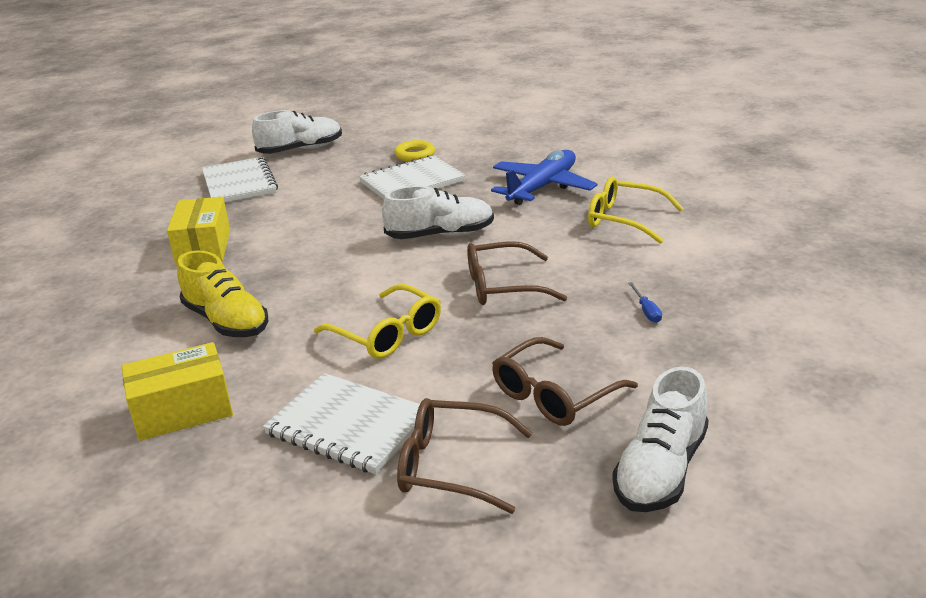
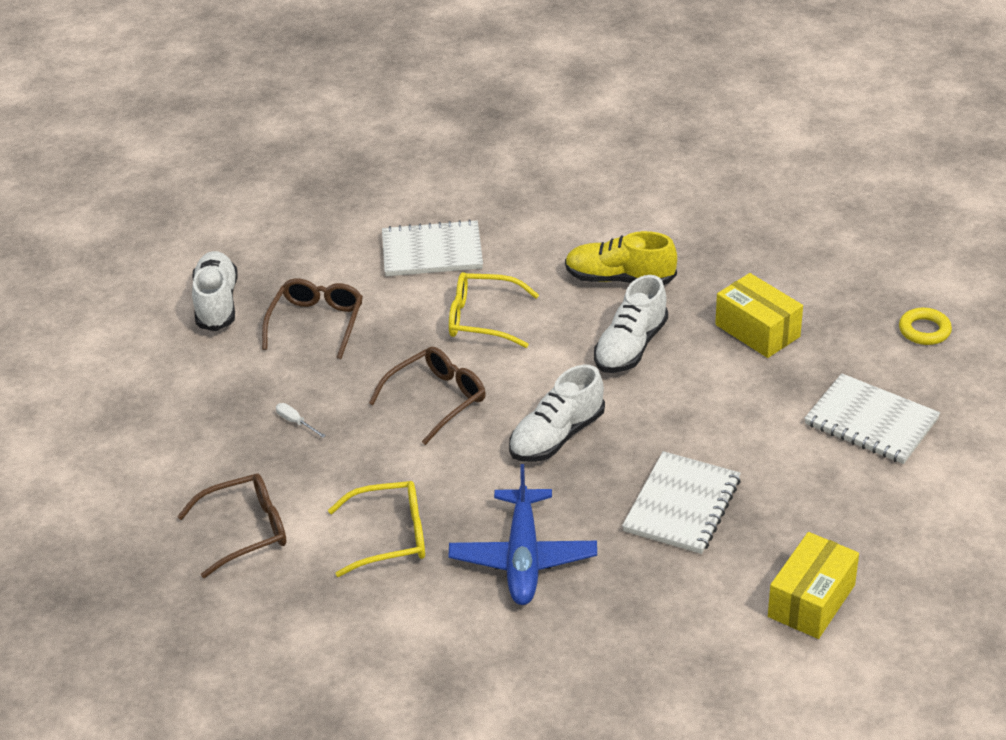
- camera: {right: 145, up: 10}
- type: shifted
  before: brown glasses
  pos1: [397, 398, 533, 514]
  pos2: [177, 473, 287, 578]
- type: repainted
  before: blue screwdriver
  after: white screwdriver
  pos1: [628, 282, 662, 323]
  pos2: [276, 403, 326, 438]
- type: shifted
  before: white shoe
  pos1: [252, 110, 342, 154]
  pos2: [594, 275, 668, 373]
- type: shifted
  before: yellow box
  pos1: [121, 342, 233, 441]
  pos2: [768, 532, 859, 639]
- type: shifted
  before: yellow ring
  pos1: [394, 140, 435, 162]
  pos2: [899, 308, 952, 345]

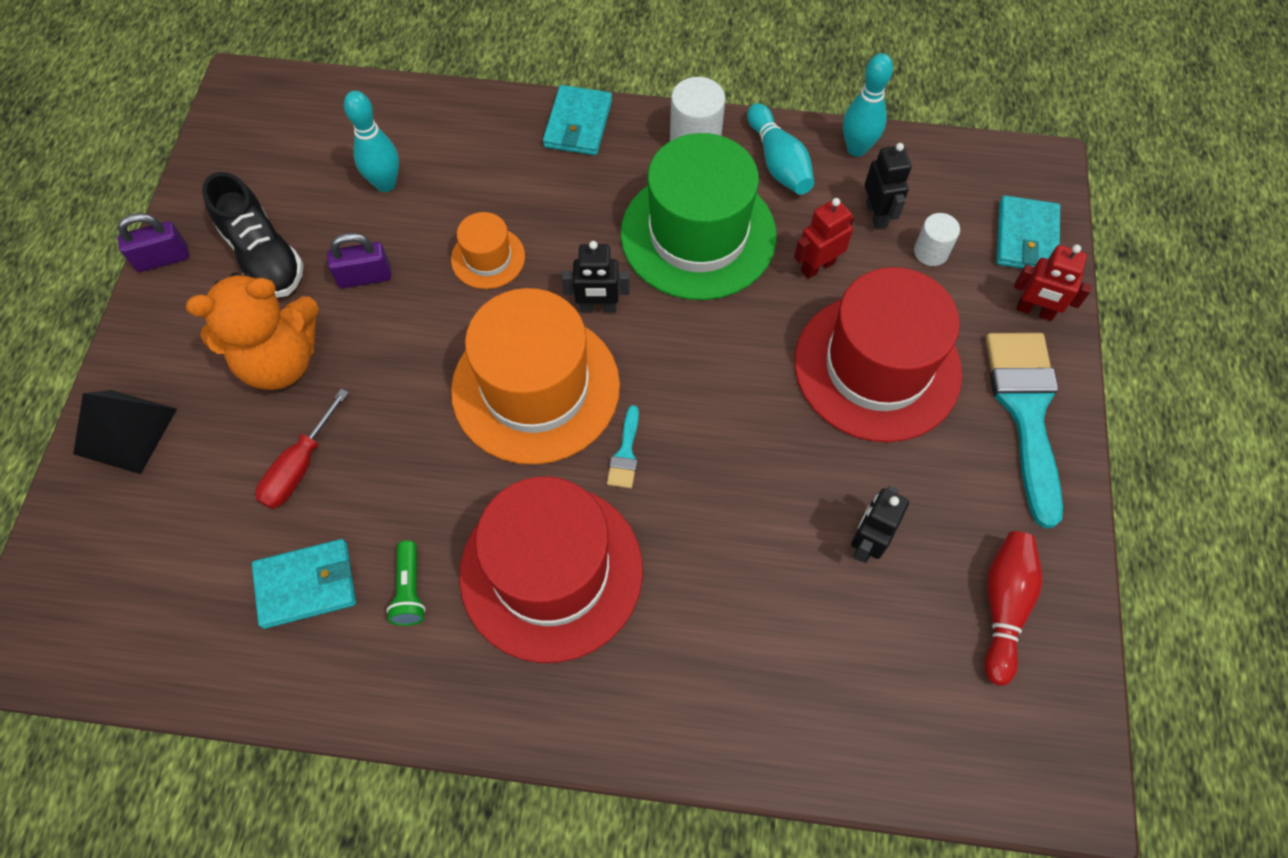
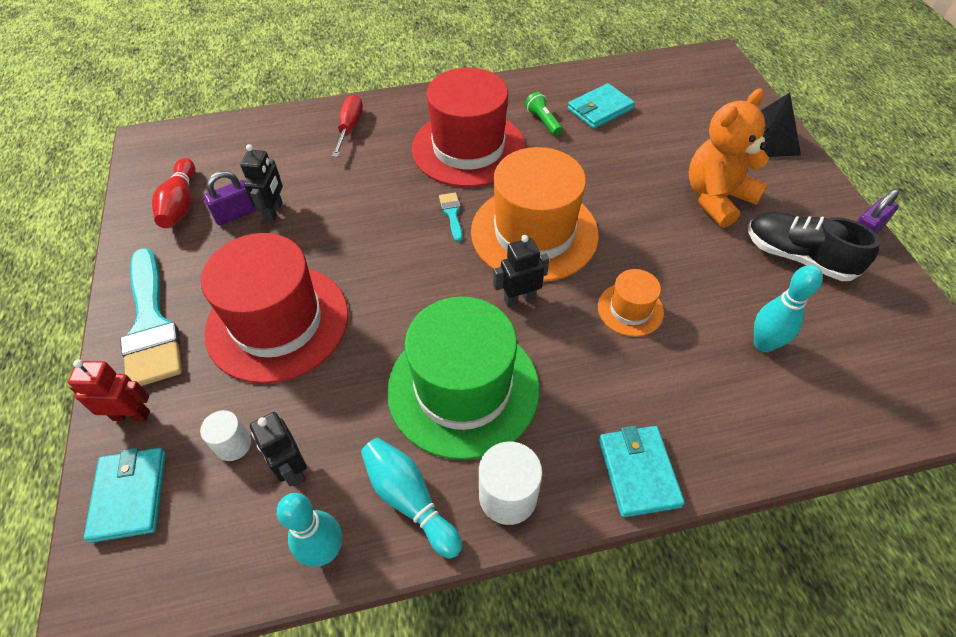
- camera: {right: 160, up: -10}
- type: shifted
  before: purple padlock
  pos1: [327, 233, 391, 288]
  pos2: [204, 171, 257, 225]
- type: shifted
  before: red screwdriver
  pos1: [255, 389, 349, 509]
  pos2: [332, 95, 363, 157]
- type: gone
  before: red robot
  pos1: [794, 198, 854, 279]

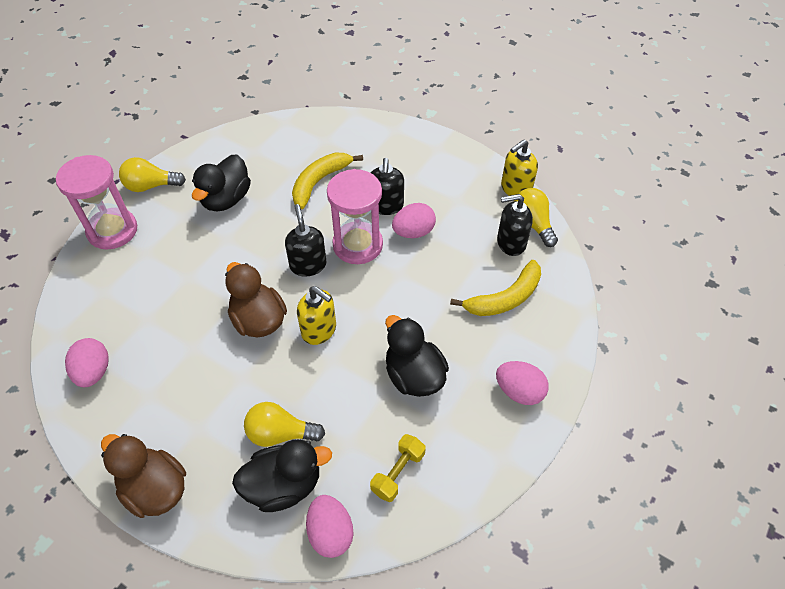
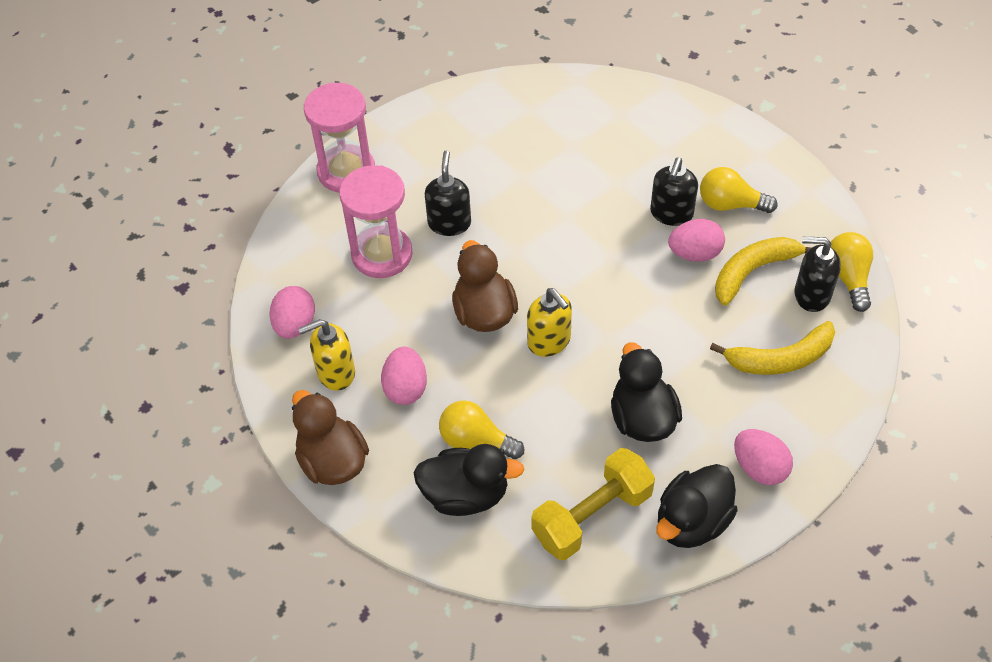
- camera: {right: 20, up: 0}
- type: shifted
  before: yellow soap dispenser
  pos1: [501, 139, 538, 196]
  pos2: [298, 319, 355, 391]
- type: shifted
  before: pink hourglass
  pos1: [327, 169, 383, 264]
  pos2: [339, 165, 413, 278]
- type: shifted
  before: pink egg
  pos1: [306, 495, 354, 558]
  pos2: [381, 347, 427, 405]
- type: shifted
  before: black soap dispenser
  pos1: [285, 204, 326, 276]
  pos2: [425, 150, 471, 236]
- type: scaled
  before: yellow dumbbell
  pos1: [370, 434, 426, 502]
  pos2: [531, 448, 655, 560]
  scale: 1.69
- type: shifted
  before: black duck
  pos1: [192, 154, 251, 211]
  pos2: [656, 464, 738, 548]
- type: shifted
  before: yellow light bulb
  pos1: [119, 157, 186, 192]
  pos2: [700, 167, 777, 213]
- type: shifted
  before: yellow banana
  pos1: [292, 153, 363, 209]
  pos2: [715, 237, 812, 306]

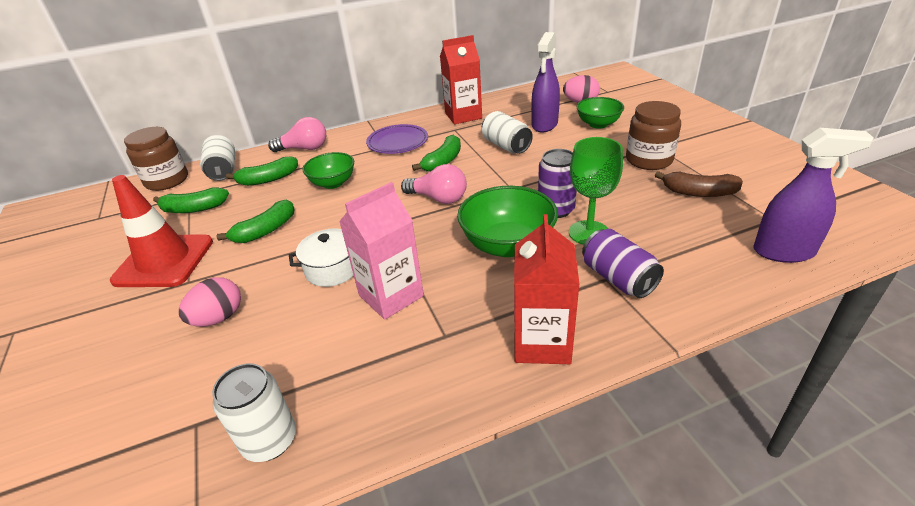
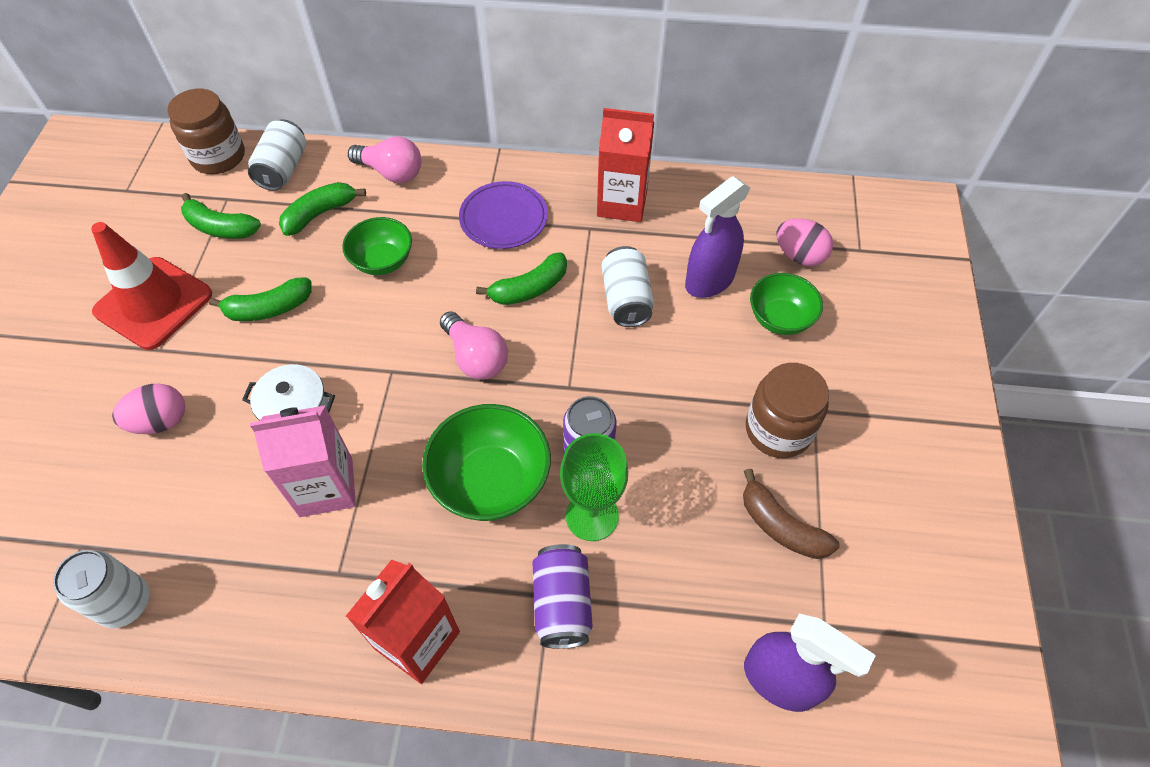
- camera: {right: 25, up: 20}
- type: rotated
  before: green banana
  pos1: [226, 157, 298, 186]
  pos2: [279, 182, 366, 236]
  turn: 135

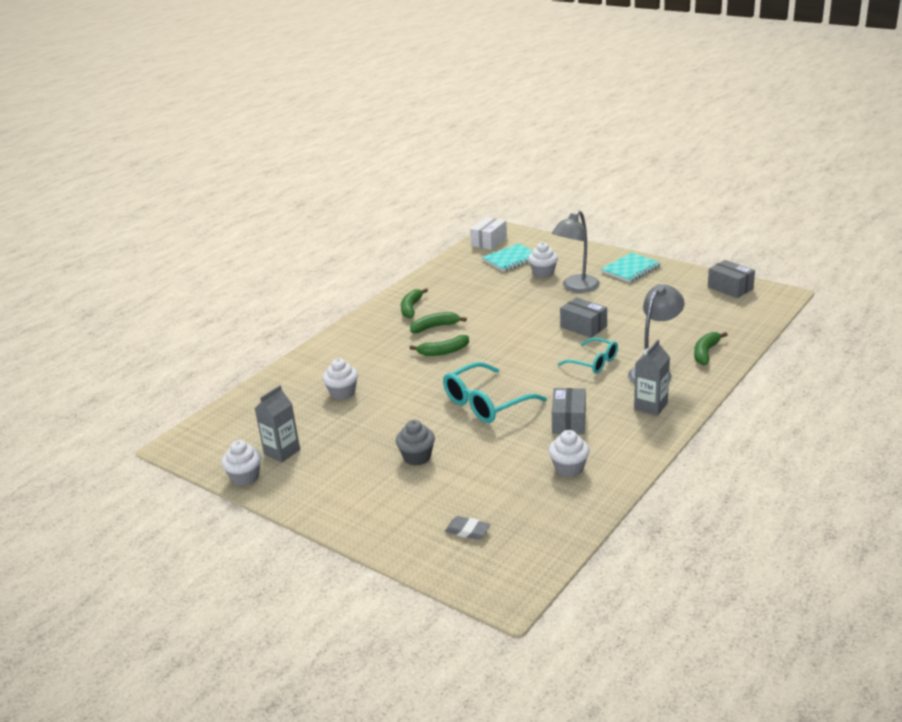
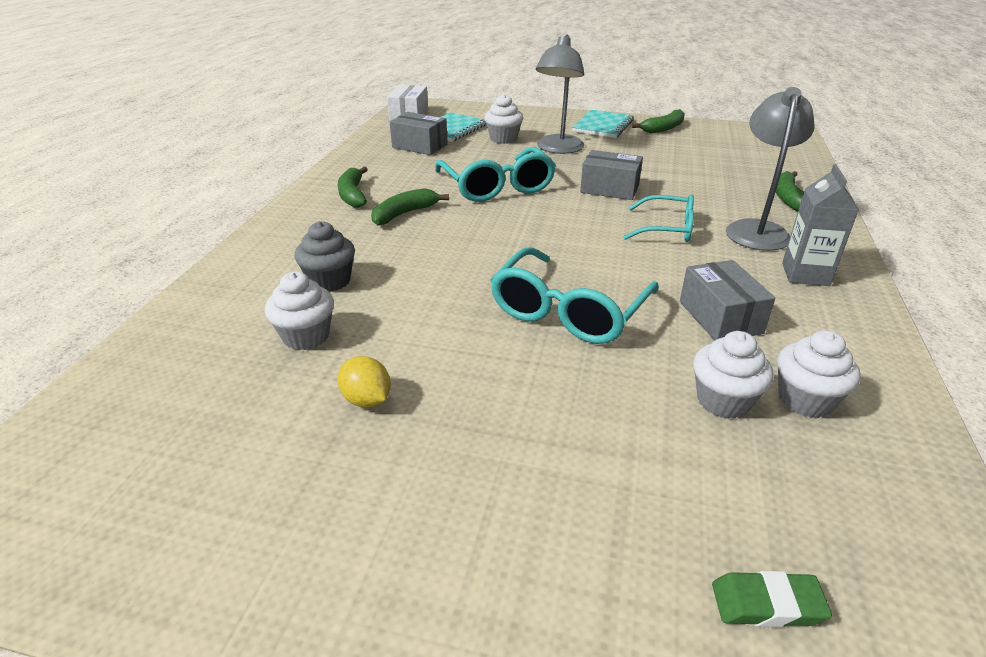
- camera: {right: -25, up: 5}
- type: shifted
  before: grey cupcake
  pos1: [396, 420, 435, 466]
  pos2: [295, 221, 355, 292]
- type: new
  after: yellow lemon
  pos2: [338, 356, 391, 408]
- type: shifted
  before: grey box
  pos1: [708, 260, 755, 298]
  pos2: [390, 112, 448, 155]
- type: new
  after: turquoise glasses
  pos2: [435, 147, 556, 202]
- type: shifted
  before: green banana
  pos1: [410, 335, 469, 356]
  pos2: [632, 109, 685, 133]
- type: shifted
  before: white cupcake
  pos1: [221, 440, 261, 486]
  pos2: [693, 331, 774, 419]
- type: repainted
  before: grey eraser
  after: green eraser
  pos1: [445, 516, 491, 540]
  pos2: [712, 571, 832, 627]
- type: gone
  before: grey carton
  pos1: [255, 385, 300, 463]

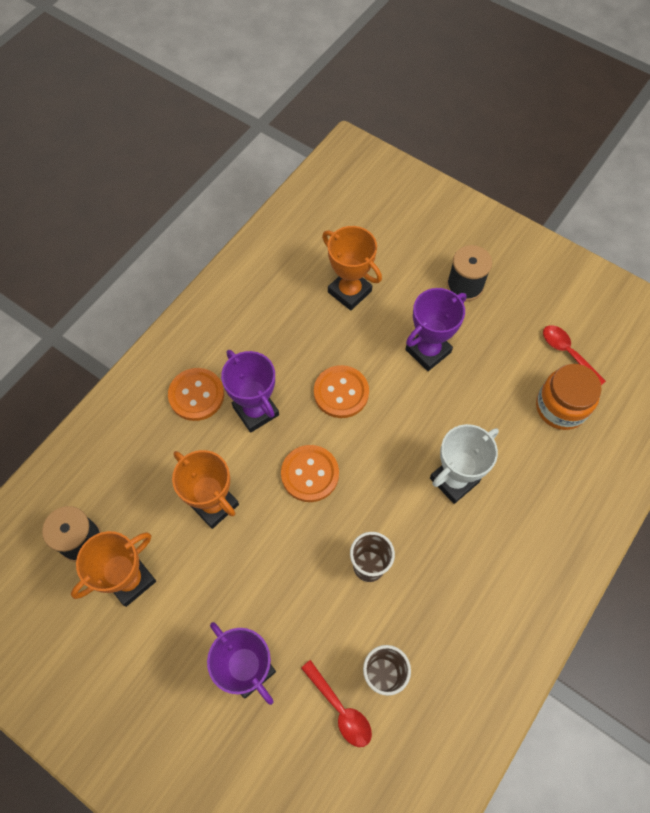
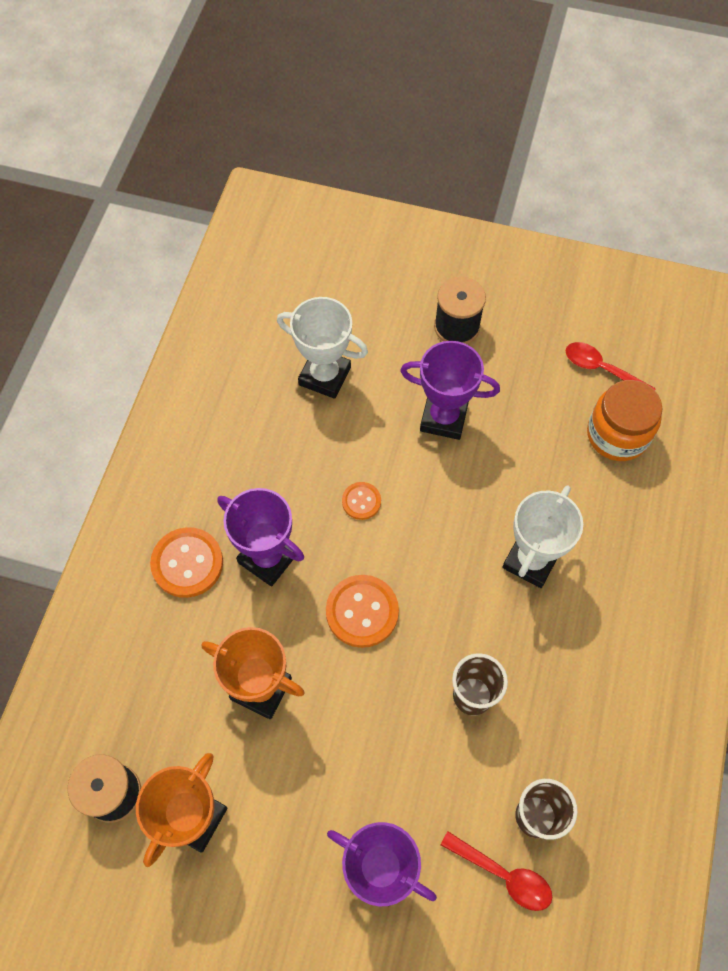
- camera: {right: -20, up: 0}
- type: repainted
  before: orange trophy
  after: white trophy
  pos1: [322, 226, 382, 310]
  pos2: [277, 297, 368, 399]
- type: scaled
  before: orange button
  pos1: [314, 365, 369, 418]
  pos2: [342, 482, 381, 520]
  scale: 0.57
- type: rotated
  before: purple trophy
  pos1: [405, 288, 466, 371]
  pos2: [400, 341, 500, 440]
  turn: 75

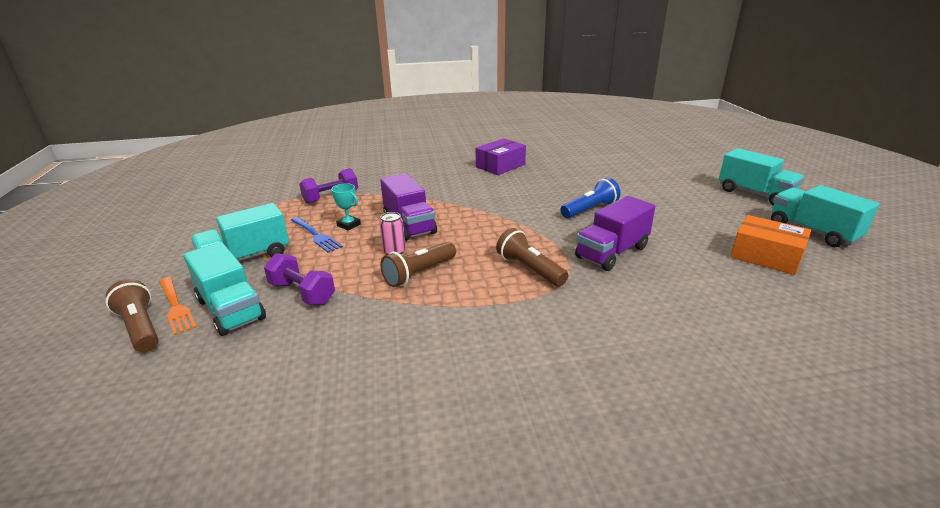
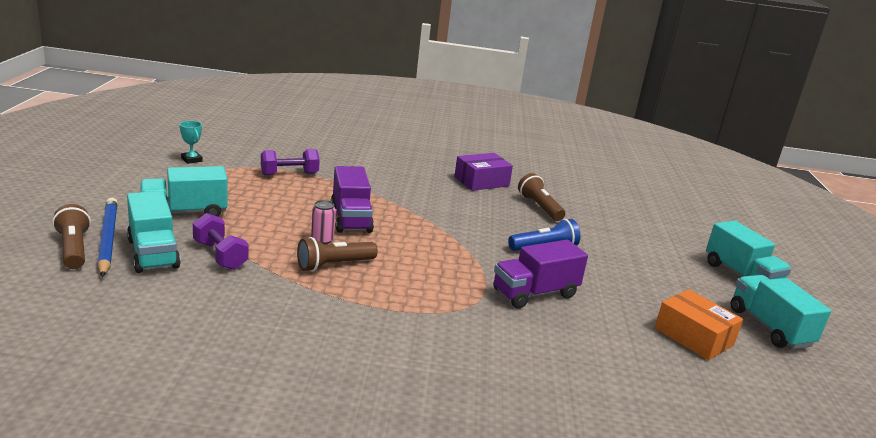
- camera: {right: 10, up: -5}
- type: swapped
  before: orange fork
  after: blue pencil
  pos1: [159, 277, 197, 335]
  pos2: [97, 197, 118, 277]
- type: shifted
  before: turquoise trophy
  pos1: [331, 183, 361, 230]
  pos2: [180, 121, 203, 164]
- type: shifted
  before: brown flashlight
  pos1: [496, 228, 568, 287]
  pos2: [518, 173, 565, 221]
- type: gone
  before: blue fork
  pos1: [291, 217, 343, 253]

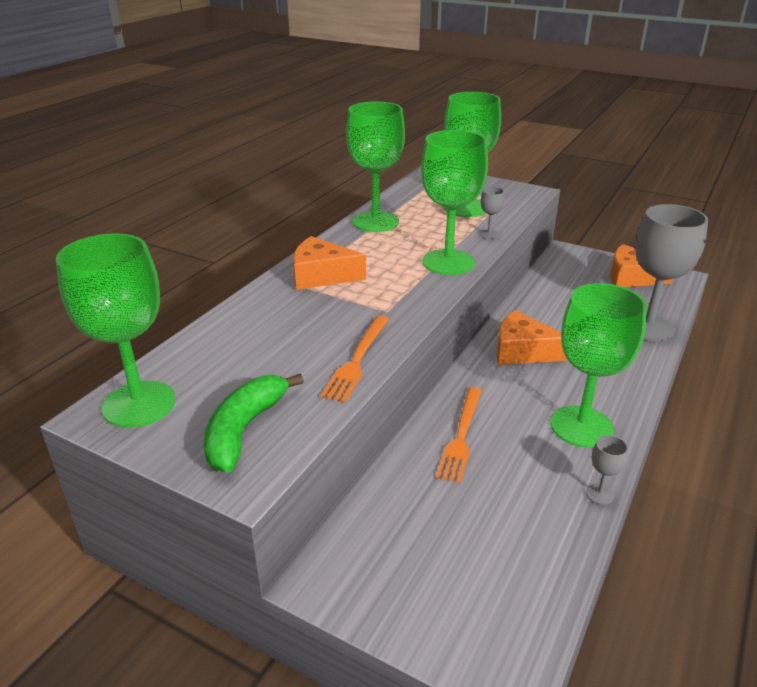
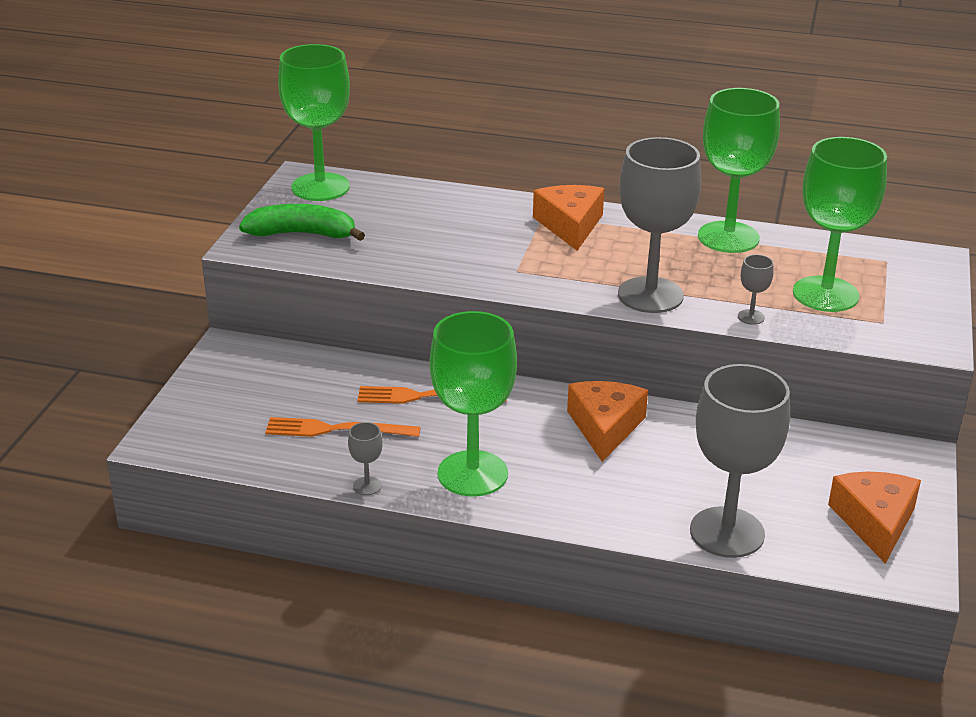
- camera: {right: 75, up: 0}
- type: shifted
  before: orange fork
  pos1: [321, 316, 389, 403]
  pos2: [265, 417, 421, 437]
- type: repainted
  before: green goblet
  after: grey goblet
  pos1: [421, 130, 488, 275]
  pos2: [618, 137, 701, 313]

